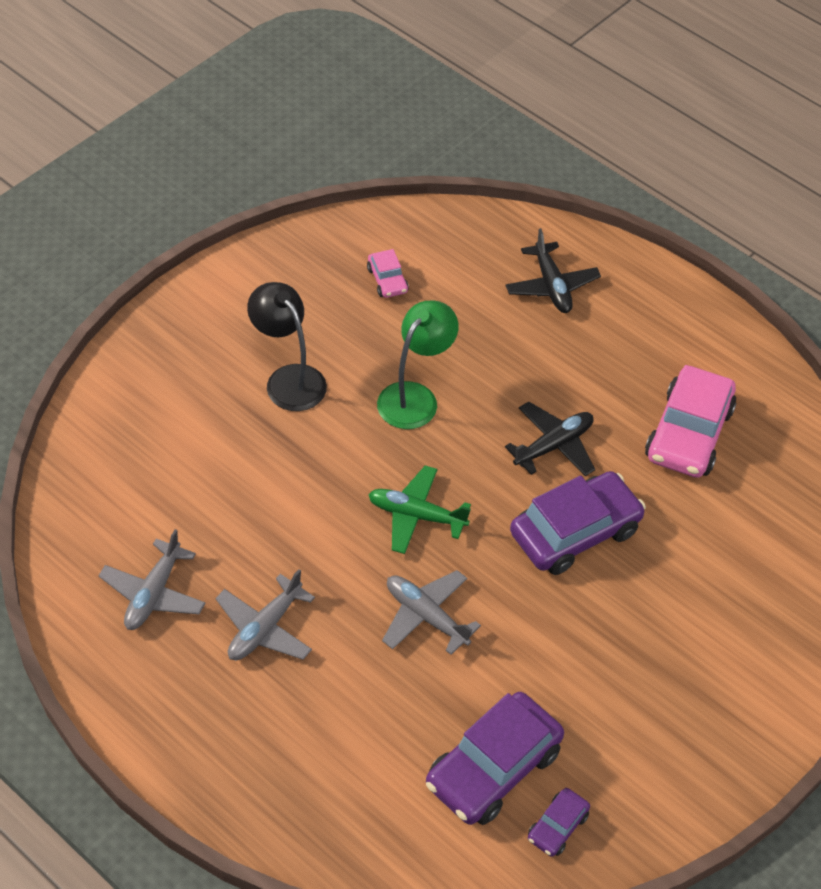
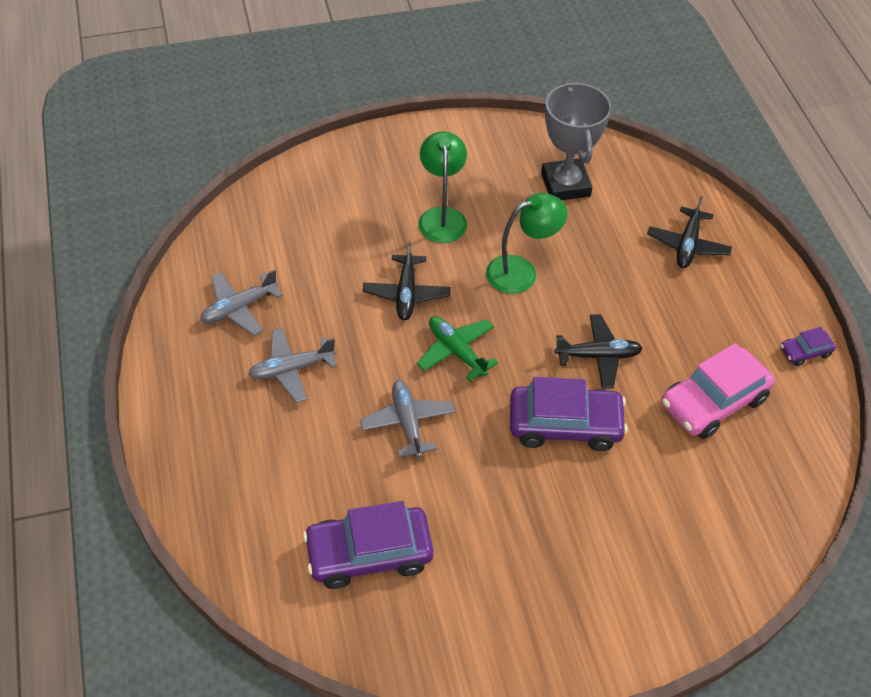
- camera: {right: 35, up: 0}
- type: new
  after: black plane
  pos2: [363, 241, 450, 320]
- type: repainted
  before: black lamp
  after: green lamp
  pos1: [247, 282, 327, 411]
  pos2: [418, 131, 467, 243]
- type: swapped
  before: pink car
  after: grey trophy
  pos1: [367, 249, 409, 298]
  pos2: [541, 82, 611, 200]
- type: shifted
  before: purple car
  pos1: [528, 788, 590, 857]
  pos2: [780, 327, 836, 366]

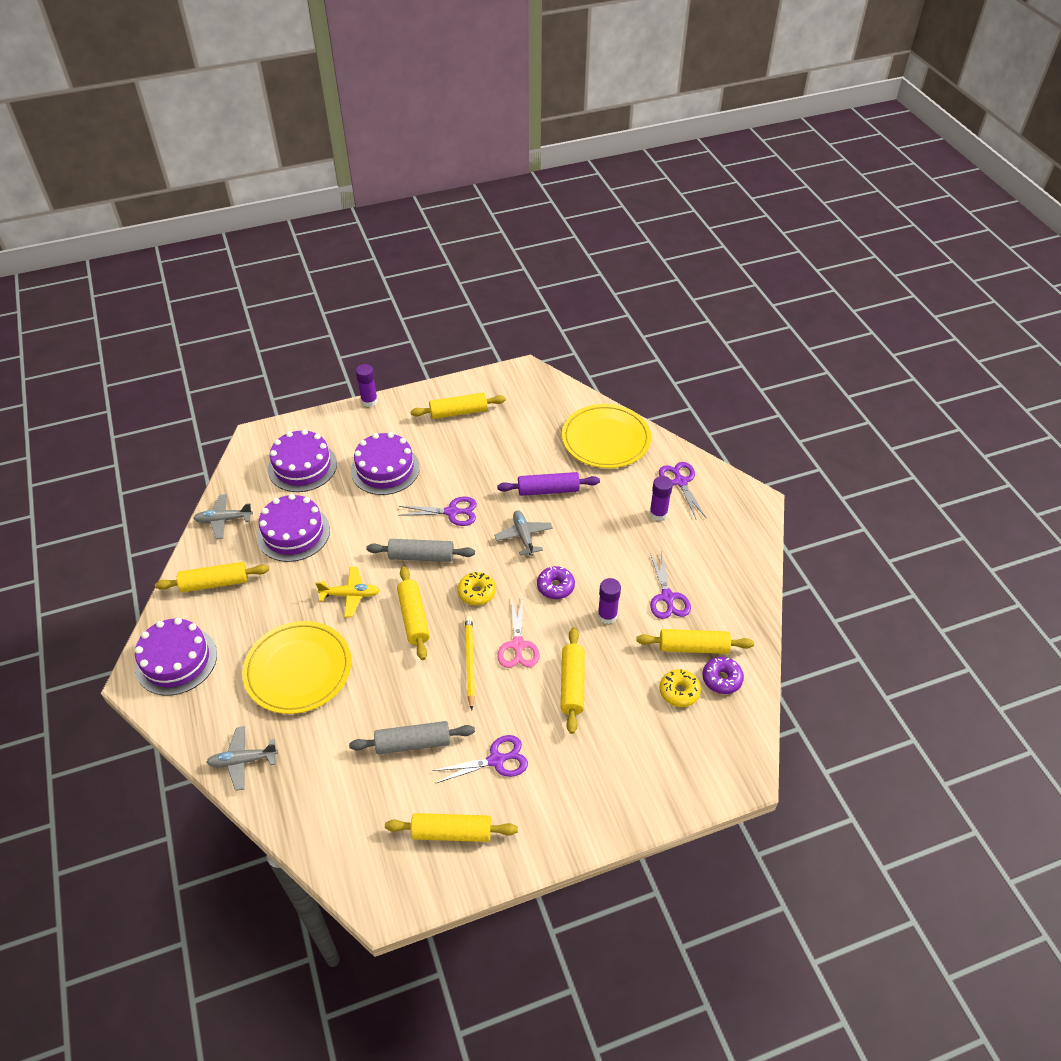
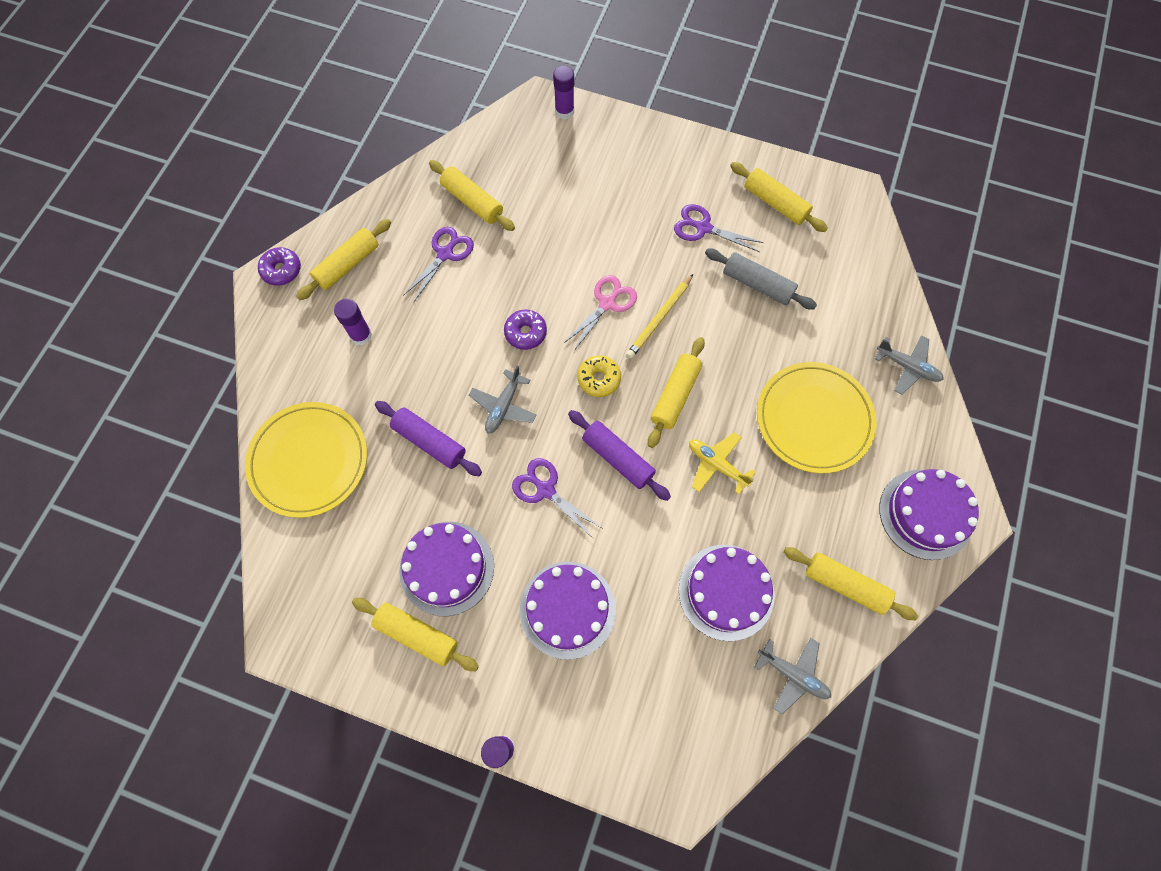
- camera: {right: -140, up: 20}
- type: shifted
  before: purple donut
  pos1: [702, 657, 744, 694]
  pos2: [258, 247, 301, 286]
- type: shifted
  before: yellow rolling pin
  pos1: [561, 628, 585, 734]
  pos2: [296, 219, 391, 300]
- type: shifted
  before: purple cake
  pos1: [268, 429, 337, 492]
  pos2: [399, 522, 494, 616]
- type: shifted
  before: purple glue stick
  pos1: [598, 578, 621, 624]
  pos2: [553, 66, 574, 119]
- type: repainted
  before: grey rolling pin
  after: purple rolling pin
  pos1: [366, 539, 475, 562]
  pos2: [568, 410, 671, 501]
- type: gone
  before: purple scissors
  pos1: [659, 462, 706, 519]
- type: gone
  before: yellow donut
  pos1: [659, 669, 701, 707]

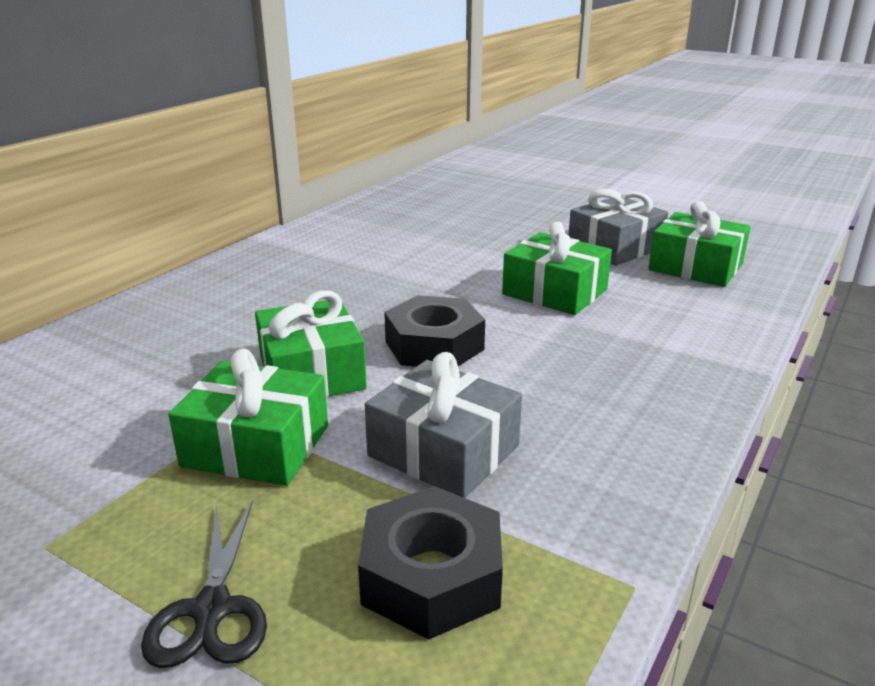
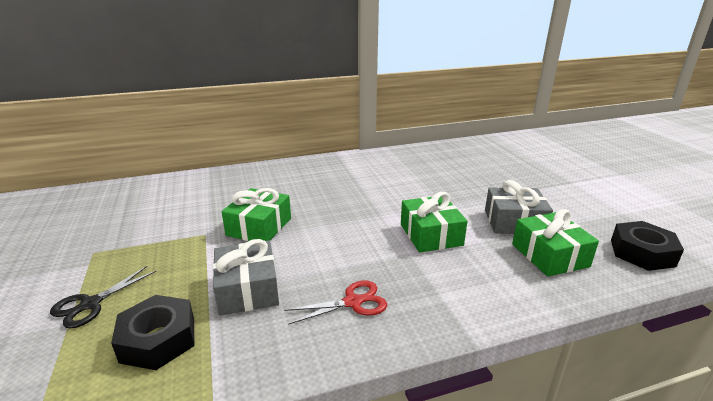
- camera: {right: 40, up: 0}
- type: new
  after: red scissors
  pos2: [284, 281, 387, 325]
- type: shifted
  before: black nut
  pos1: [384, 295, 485, 367]
  pos2: [611, 221, 684, 271]
- type: gone
  before: green gift
  pos1: [168, 349, 328, 486]

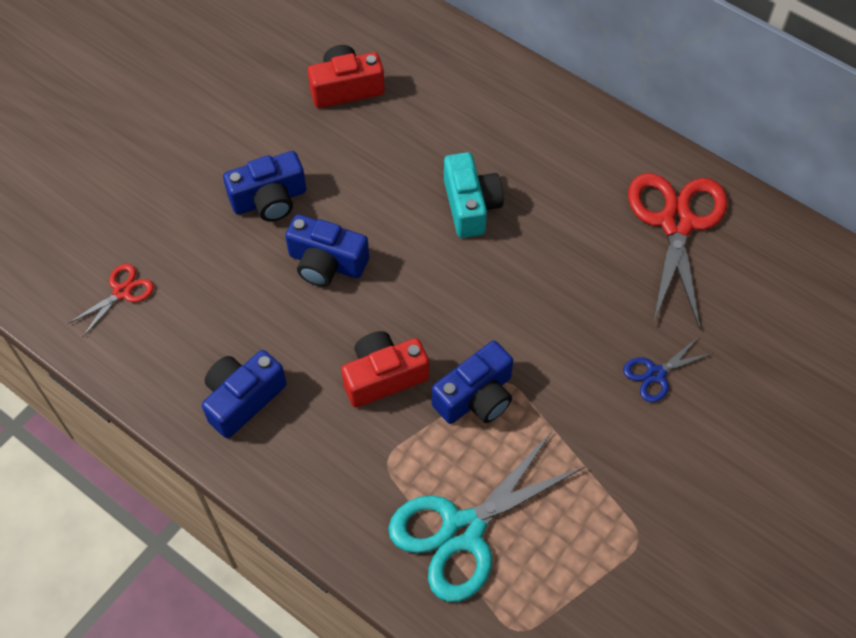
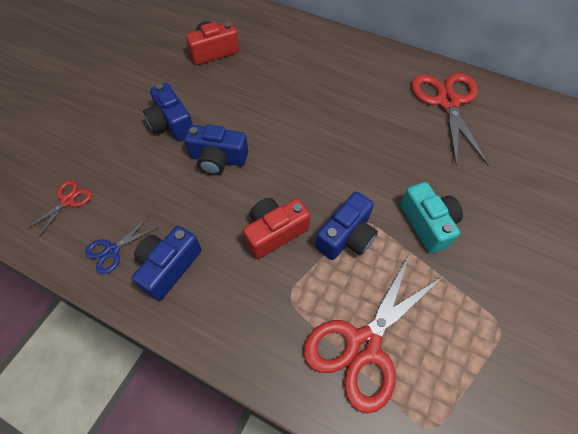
- camera: {right: -10, up: 0}
- type: shifted
  before: blue scissors
  pos1: [623, 338, 713, 402]
  pos2: [85, 217, 158, 274]
- type: rotated
  before: blue camera
  pos1: [223, 151, 306, 221]
  pos2: [143, 83, 193, 141]
  turn: 90
- type: repainted
  before: turquoise scissors
  after: red scissors
  pos1: [388, 432, 586, 602]
  pos2: [303, 254, 442, 414]
- type: shifted
  before: turquoise camera
  pos1: [444, 152, 504, 238]
  pos2: [400, 182, 463, 254]

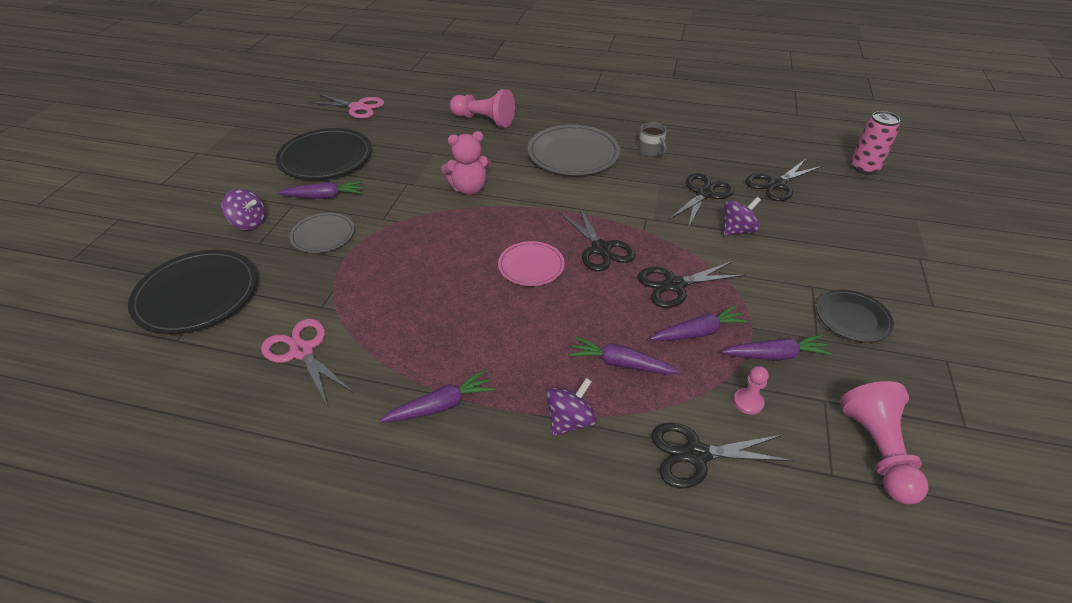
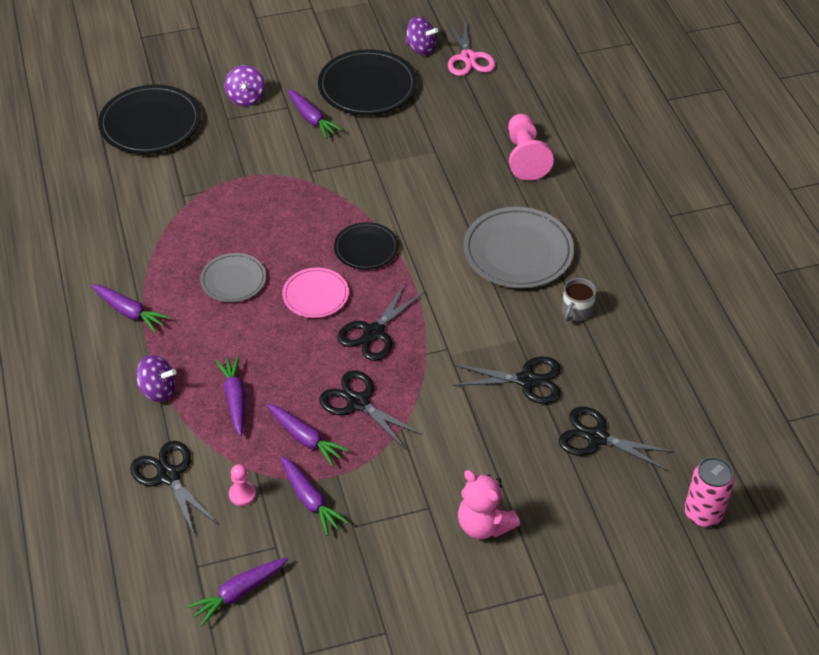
- camera: {right: 60, up: 5}
- type: swapped
  before: pink pawn
  after: purple carrot
  pos1: [840, 381, 928, 505]
  pos2: [187, 557, 288, 626]
- type: shifted
  before: grey plate
  pos1: [289, 213, 354, 253]
  pos2: [200, 253, 266, 302]
- type: shifted
  before: black plate
  pos1: [817, 290, 894, 343]
  pos2: [334, 222, 399, 270]
- type: shifted
  before: purple spinning top
  pos1: [723, 197, 761, 236]
  pos2: [405, 17, 438, 55]
- type: shifted
  before: pink teddy bear
  pos1: [441, 131, 491, 195]
  pos2: [458, 470, 520, 539]
- type: gone
  before: pink scissors
  pos1: [261, 318, 354, 407]

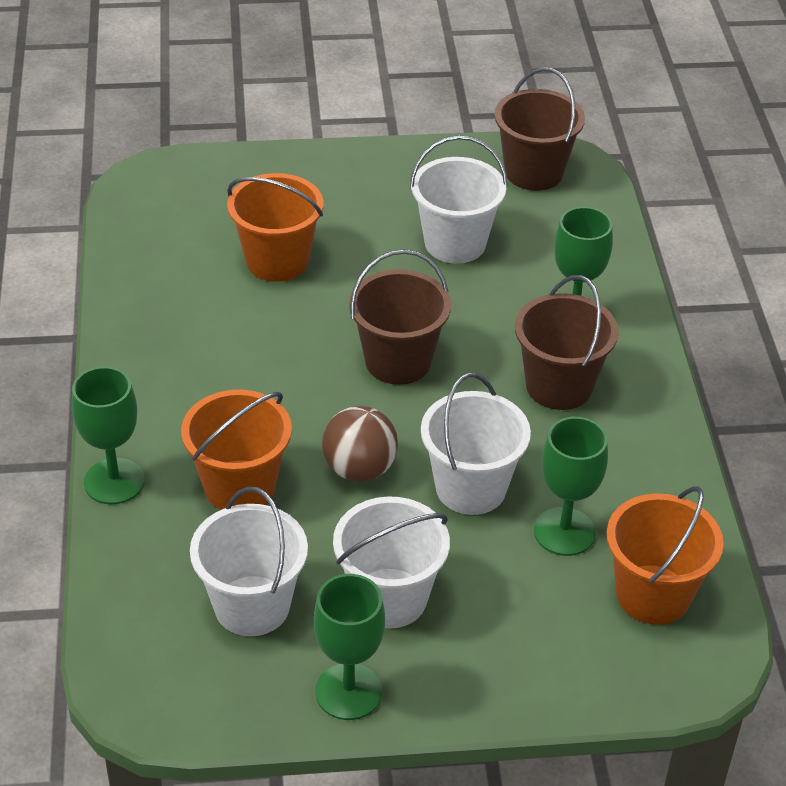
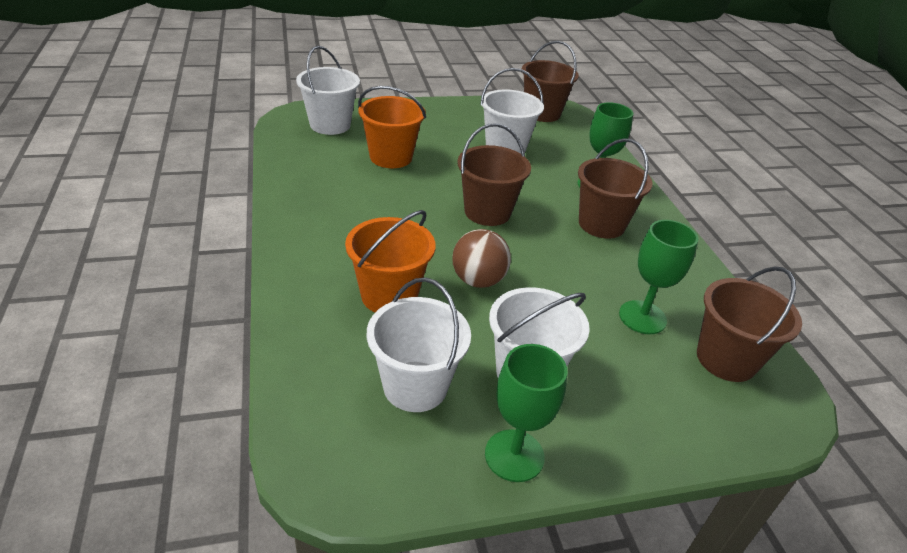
- camera: {right: -10, up: -5}
- type: shifted
  before: white bucket
  pos1: [421, 373, 531, 515]
  pos2: [296, 46, 360, 135]
- type: repainted
  before: orange bucket
  after: brown bucket
  pos1: [607, 486, 724, 625]
  pos2: [697, 266, 802, 382]
- type: gone
  before: green goblet
  pos1: [72, 366, 145, 504]

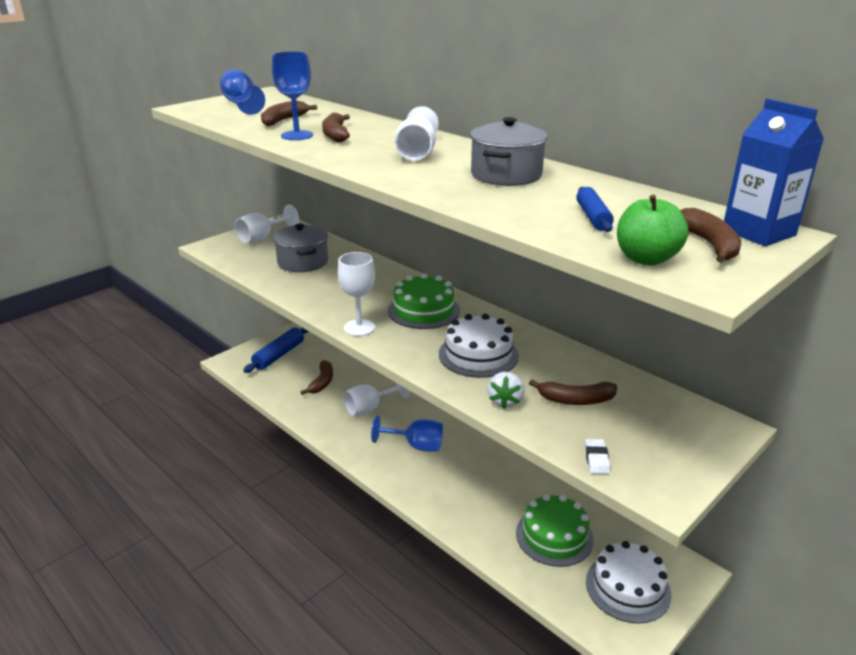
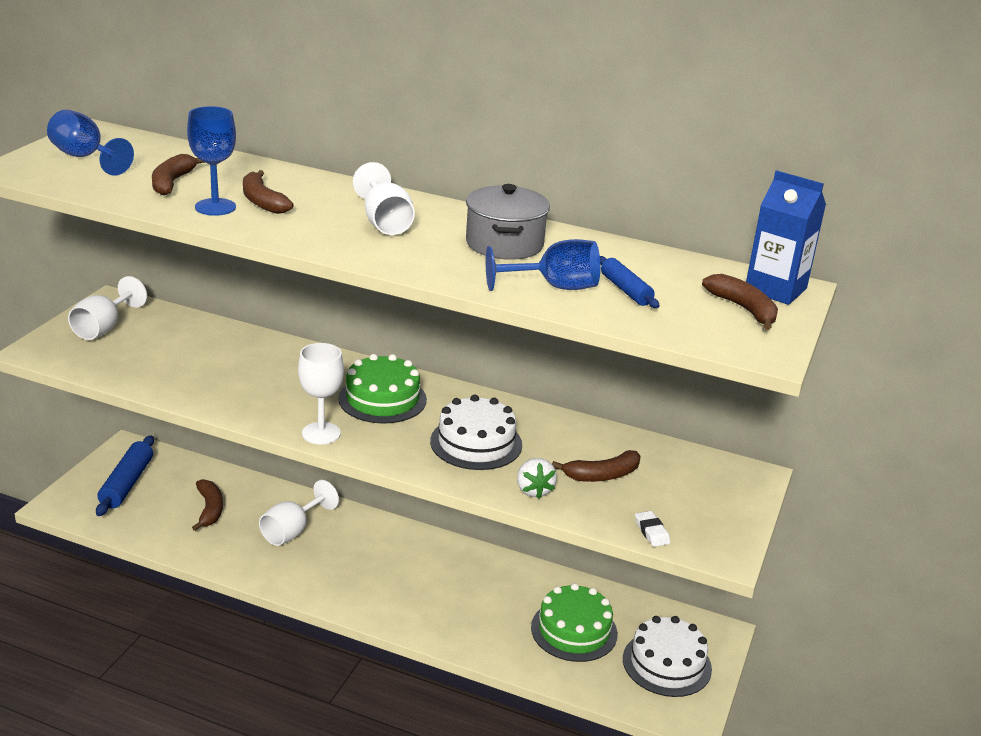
- camera: {right: -25, up: 0}
- type: shifted
  before: blue goblet
  pos1: [371, 416, 443, 451]
  pos2: [486, 239, 600, 291]
- type: gone
  before: grey pot
  pos1: [273, 224, 328, 272]
- type: gone
  before: green apple
  pos1: [617, 195, 689, 265]

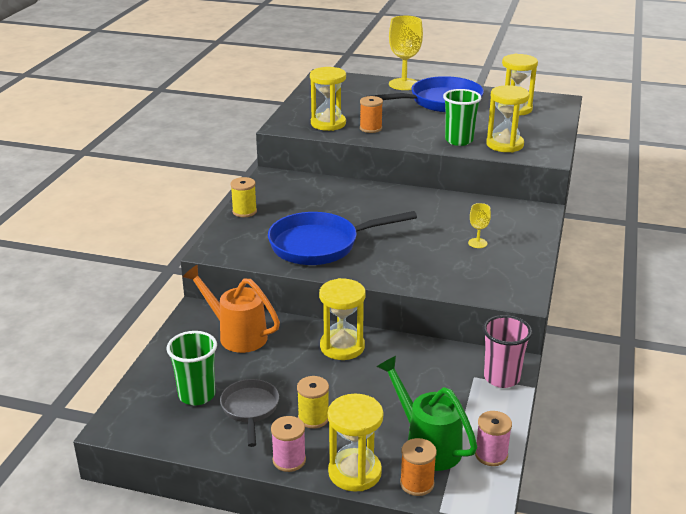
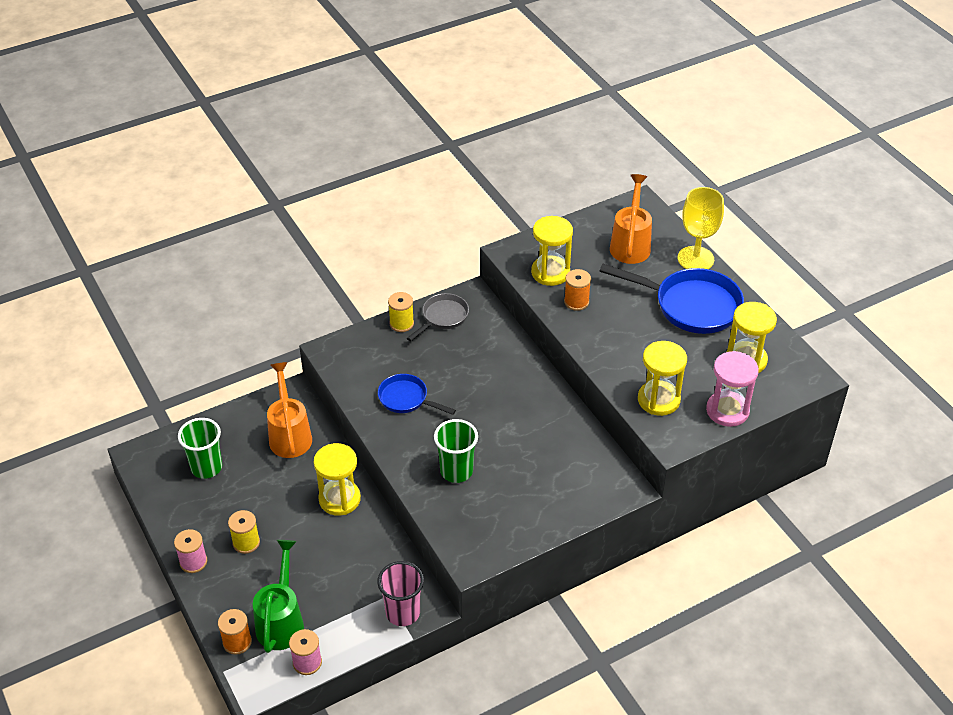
- camera: {right: 45, up: 15}
- type: scaled
  before: blue pan
  pos1: [268, 211, 417, 265]
  pos2: [378, 374, 456, 415]
  scale: 0.57
- type: shifted
  before: grey pan
  pos1: [220, 379, 279, 447]
  pos2: [407, 293, 469, 341]
- type: shifted
  before: green cup
  pos1: [443, 89, 481, 146]
  pos2: [434, 419, 478, 483]
- type: new
  after: orange watering can
  pos2: [610, 174, 652, 264]
- type: new
  after: pink hourglass
  pos2: [706, 351, 759, 427]
- type: gone
  before: yellow hourglass
  pos1: [328, 394, 383, 492]
- type: gone
  before: yellow goblet
  pos1: [468, 203, 491, 248]

